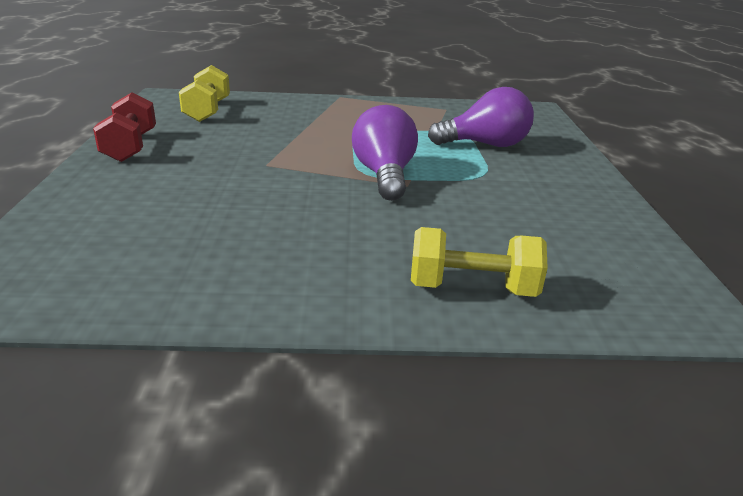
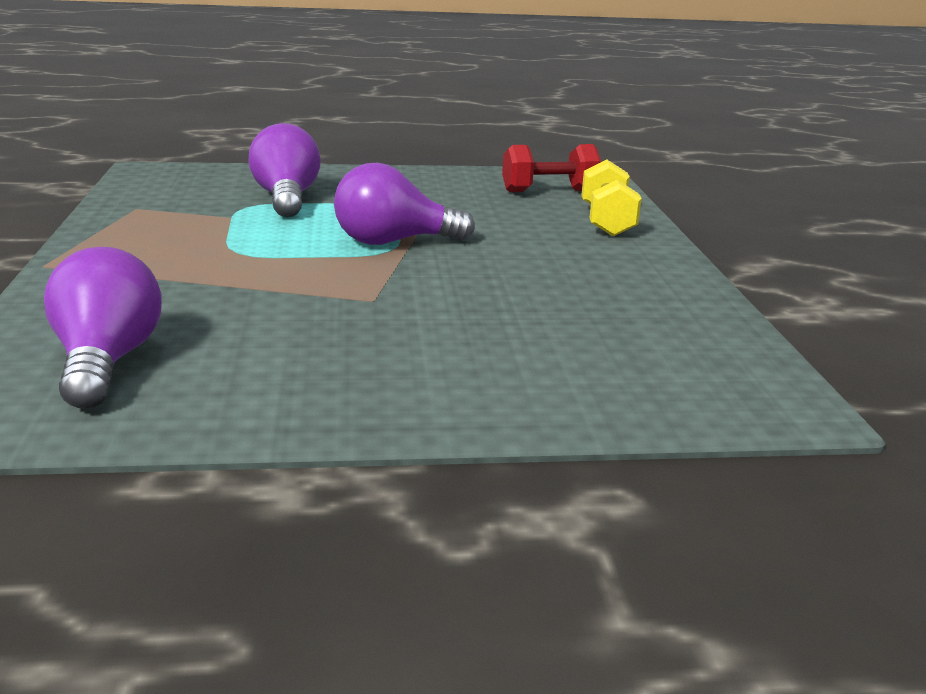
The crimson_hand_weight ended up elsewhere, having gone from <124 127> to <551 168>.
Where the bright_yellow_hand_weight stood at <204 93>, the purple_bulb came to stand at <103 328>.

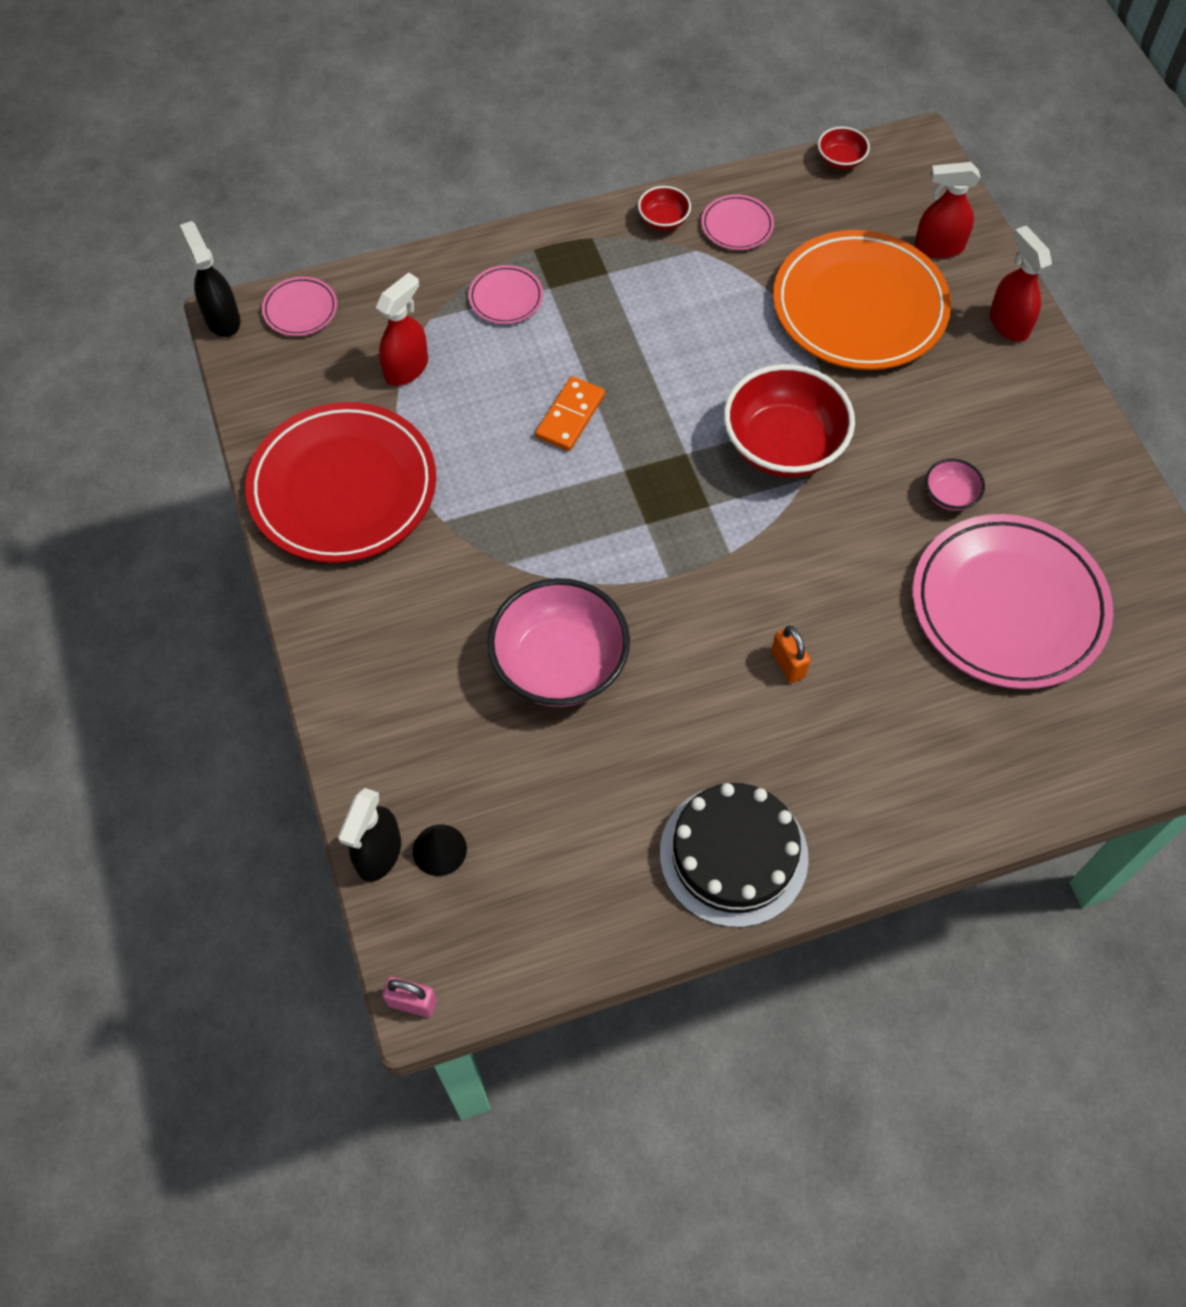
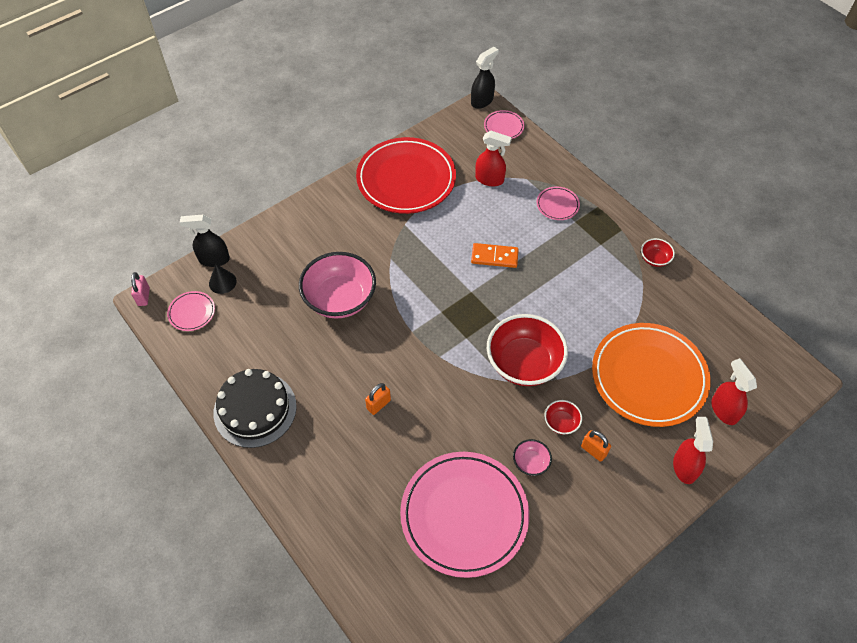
The second view gained the orange_lock at <596 446>.
The pink_dinner_plate ended up elsewhere, having gone from <737 222> to <191 311>.
The crimson_serving_bowl ended up elsewhere, having gone from <844 148> to <563 417>.
The crimson_spray_cleaner at <1021 284> ended up facing another way, 45 degrees counterclockwise from before.

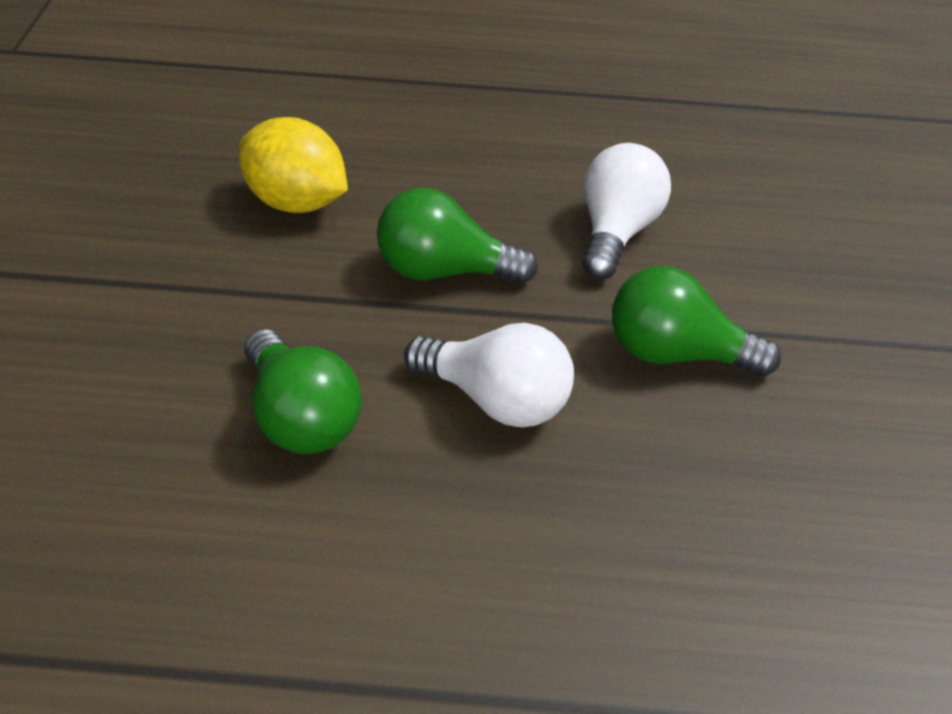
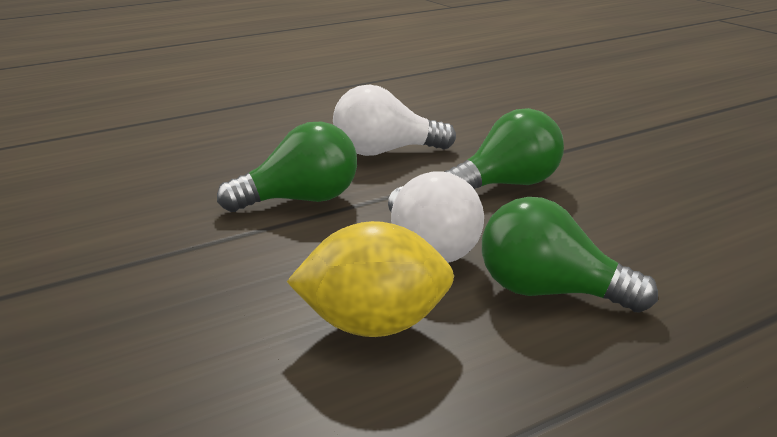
The bright_yellow_lemon ended up elsewhere, having gone from <293 165> to <370 279>.
The emerald_bulb ended up elsewhere, having gone from <303 391> to <570 255>.

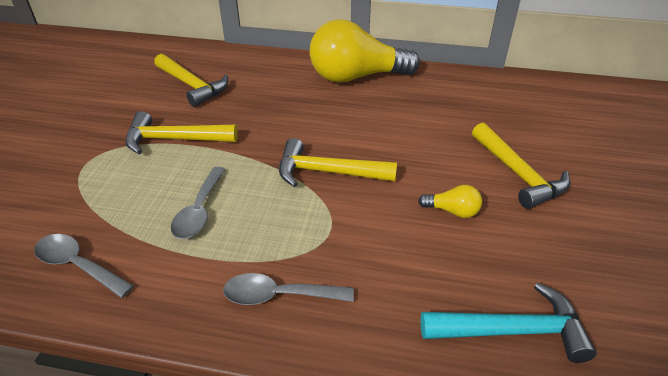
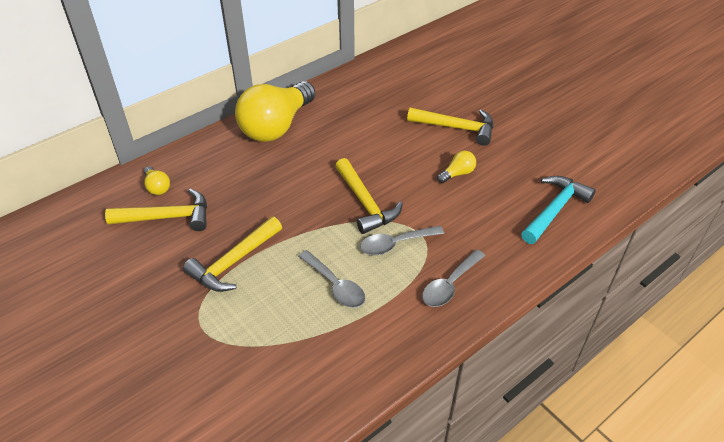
The second view gained the bright_yellow_bulb at <157 180>.
The grey_teaspoon ended up elsewhere, having gone from <84 266> to <402 240>.
The bright_yellow_carpenter's_hammer at <338 162> ended up facing another way, 75 degrees counterclockwise from before.

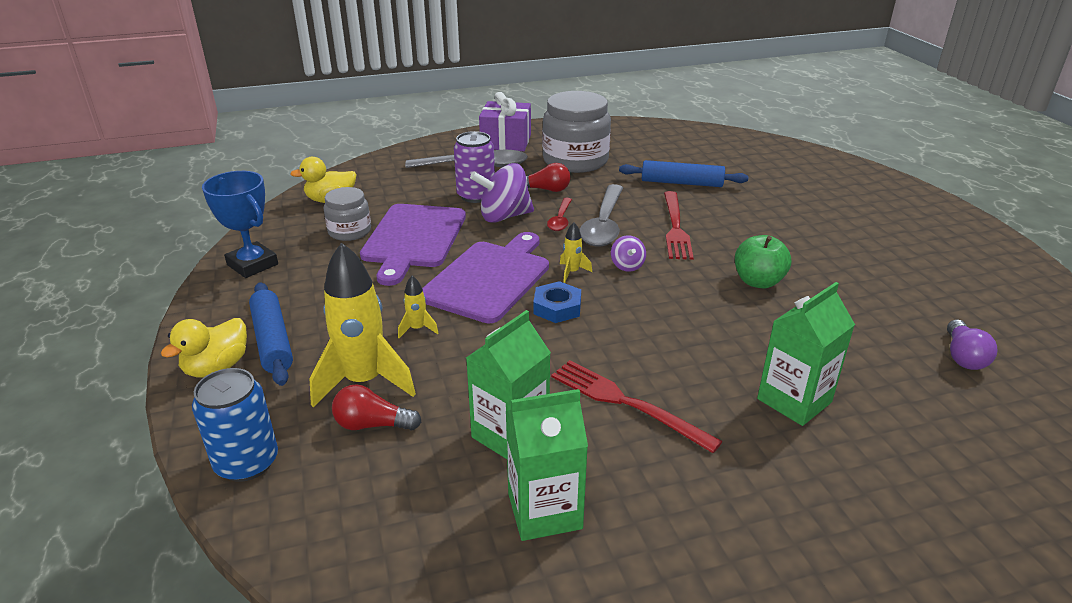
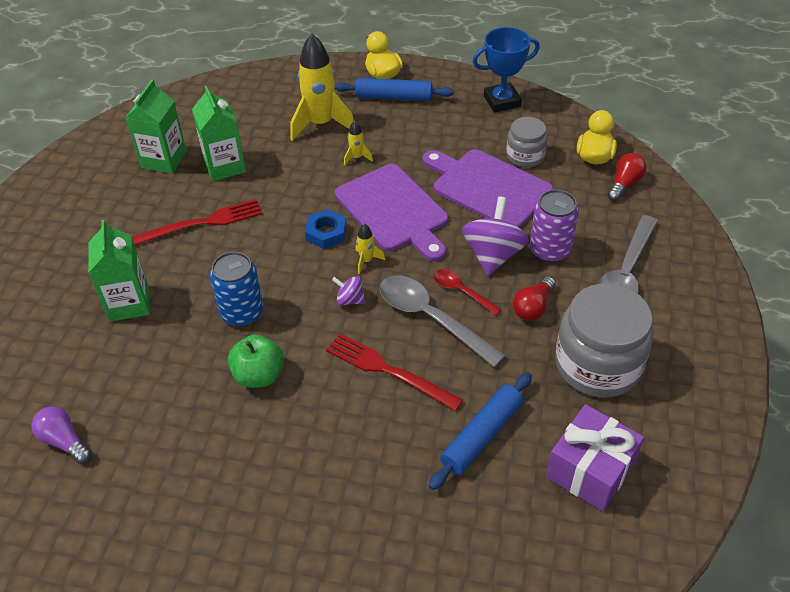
The blue_can ended up elsewhere, having gone from <235 425> to <237 289>.
The crimson_bulb ended up elsewhere, having gone from <376 407> to <627 177>.
The purple_wrapped_gift ended up elsewhere, having gone from <505 121> to <595 457>.

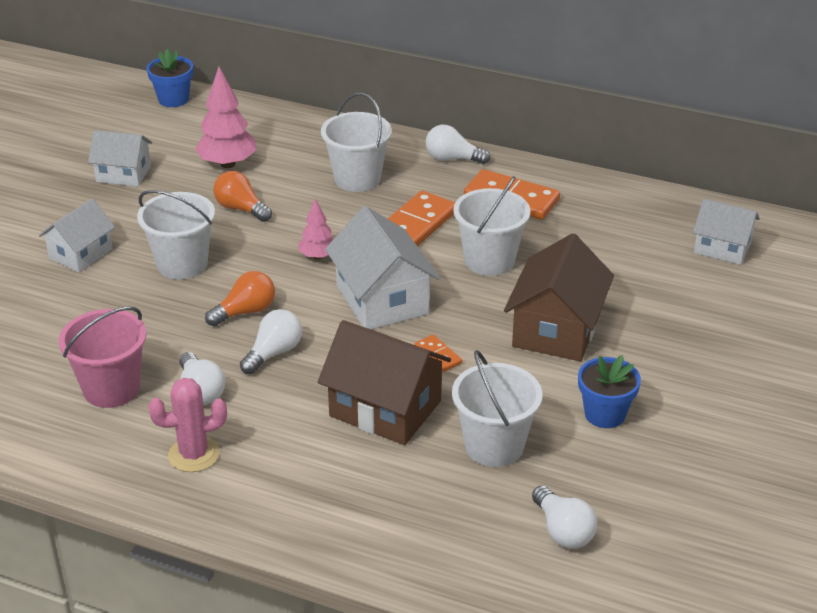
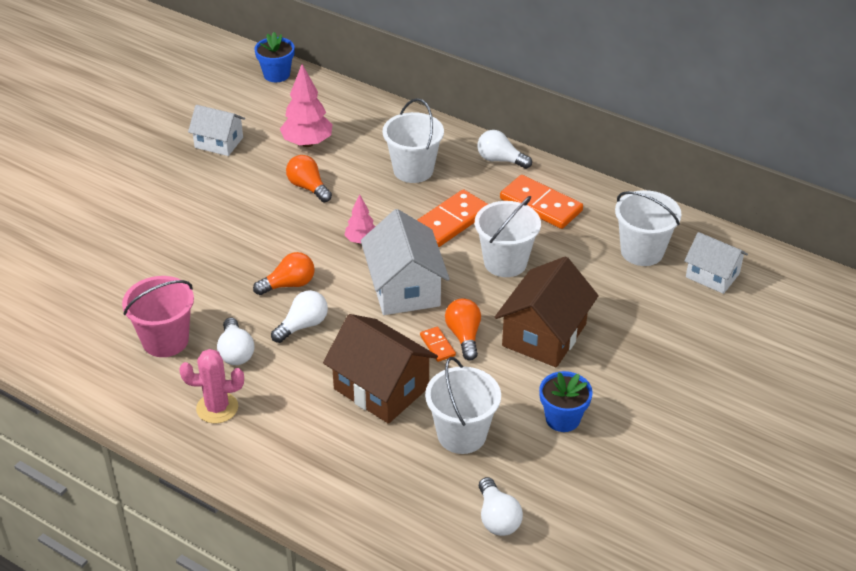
The second view lost the snow-white_toy_house at <77 235>.
The second view gained the orange_bulb at <463 329>.
The snow-white_pail ended up elsewhere, having gone from <176 235> to <648 228>.

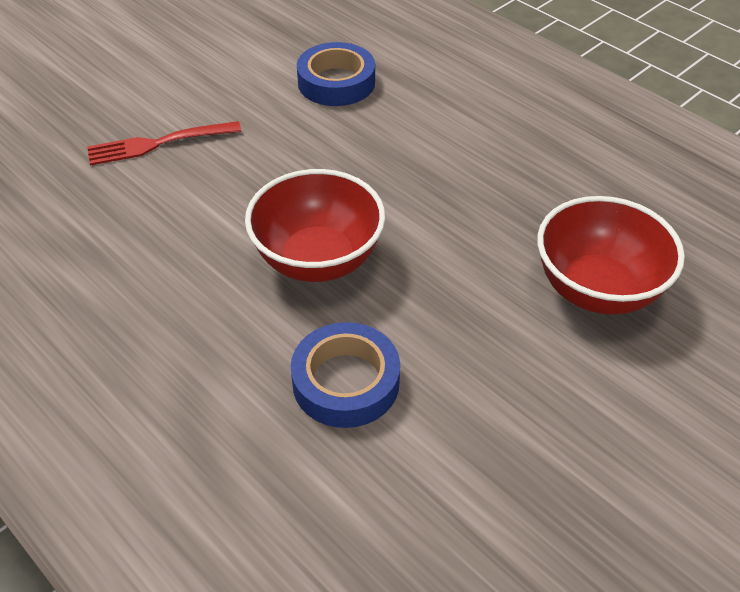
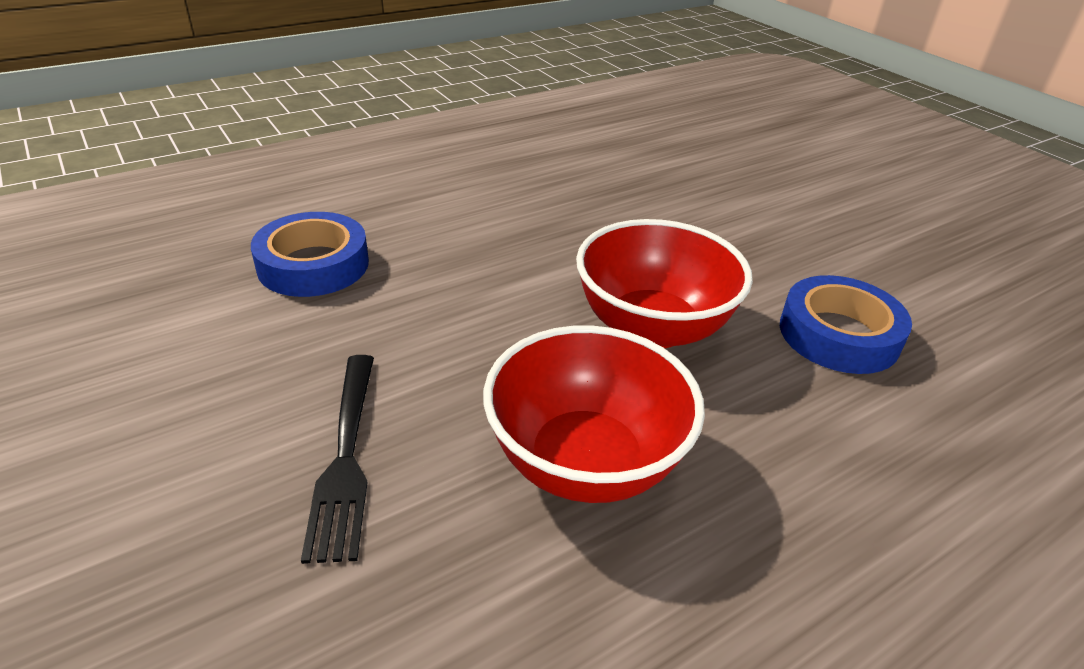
The crimson_serving_bowl ended up elsewhere, having gone from <611 255> to <594 414>.
What was the crimson_dinner_fork at <164 143> turned into the jet-black_dinner_fork at <337 459>.

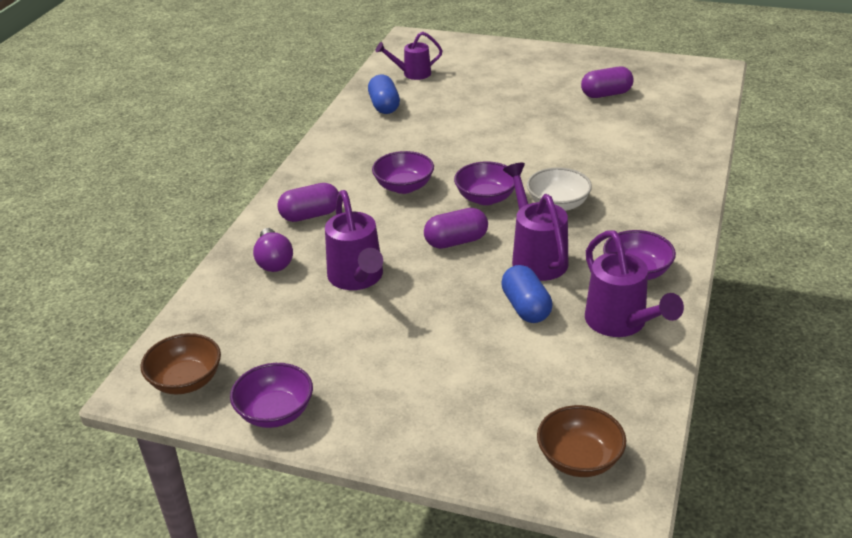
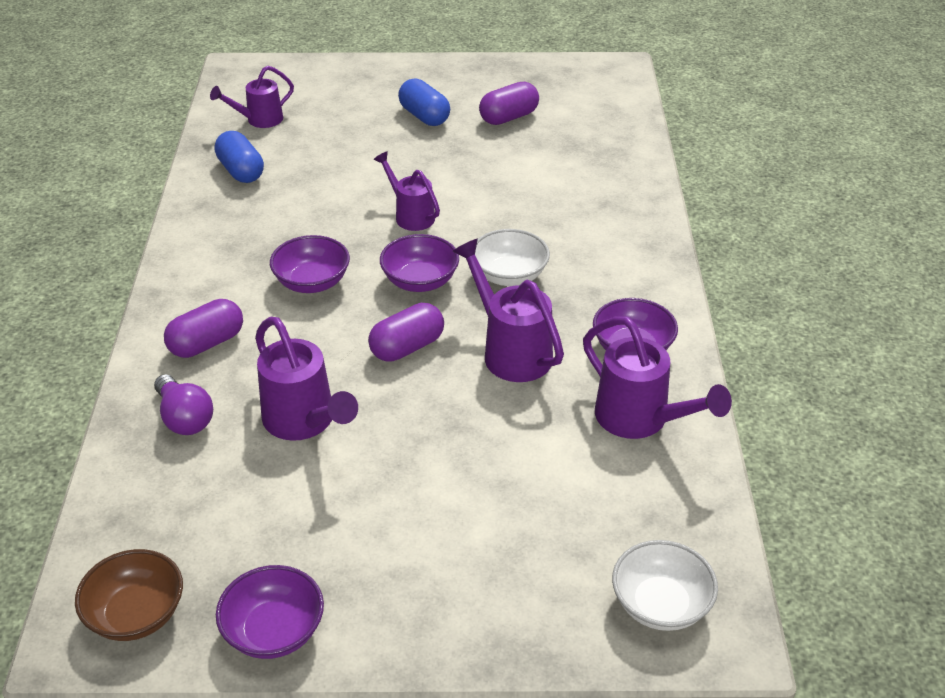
The second view gained the purple_watering_can at <407 191>.
The blue_capsule ended up elsewhere, having gone from <527 294> to <424 102>.
What was the russet_serving_bowl at <581 441> turned into the snow-white_serving_bowl at <665 585>.

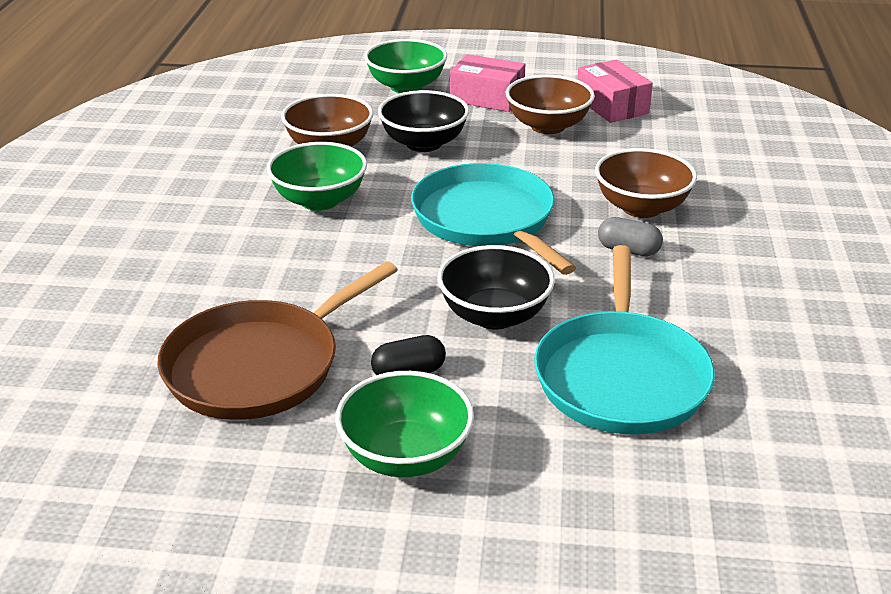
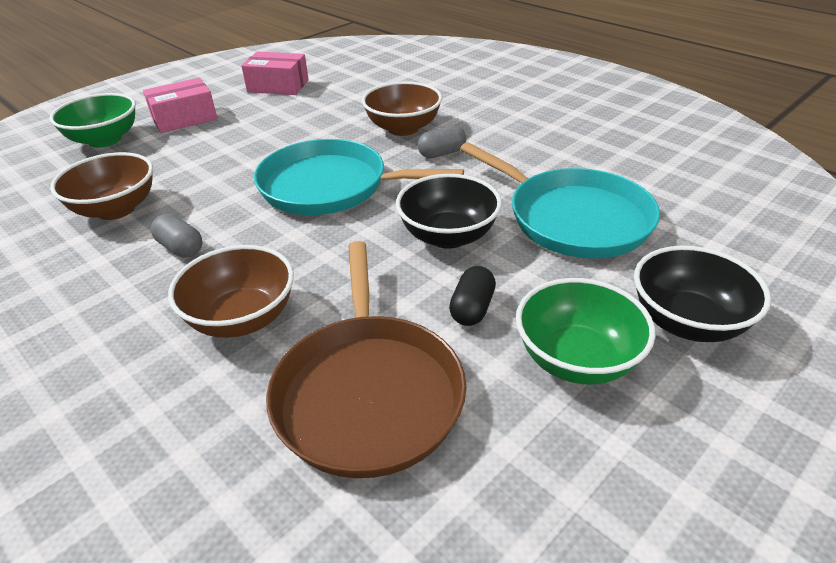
The jet-black_serving_bowl ended up elsewhere, having gone from <423 121> to <702 294>.
The russet_serving_bowl ended up elsewhere, having gone from <550 104> to <231 291>.
Where the emerald_serving_bowl stood at <317 176>, the grey_capsule came to stand at <176 236>.

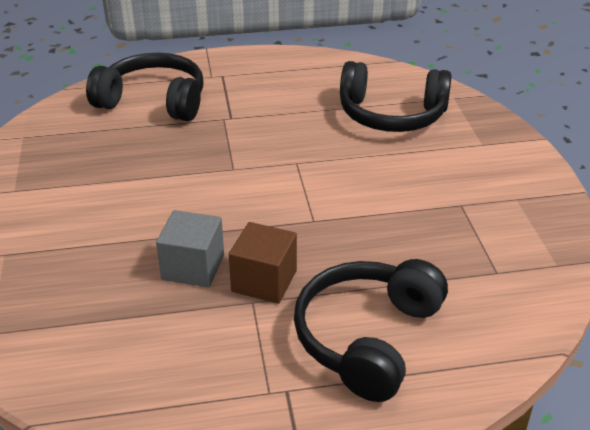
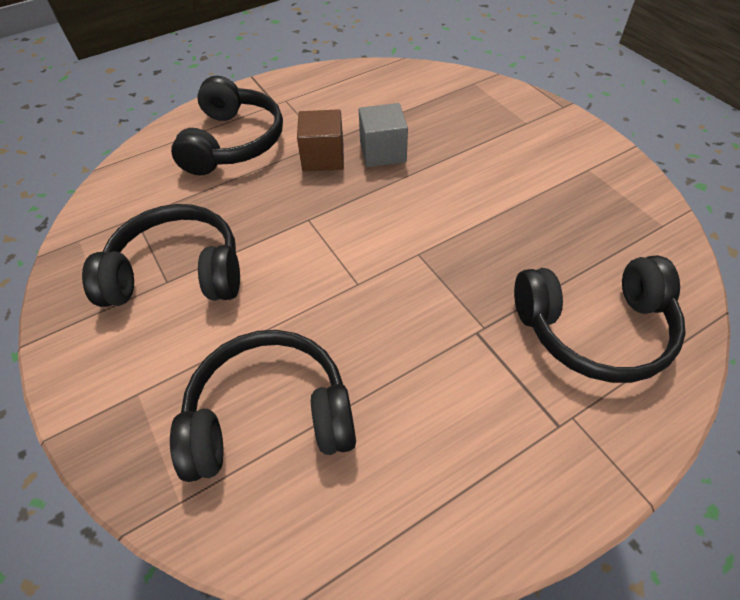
The second view gained the jet-black_over-ear_headphones at <161 255>.

